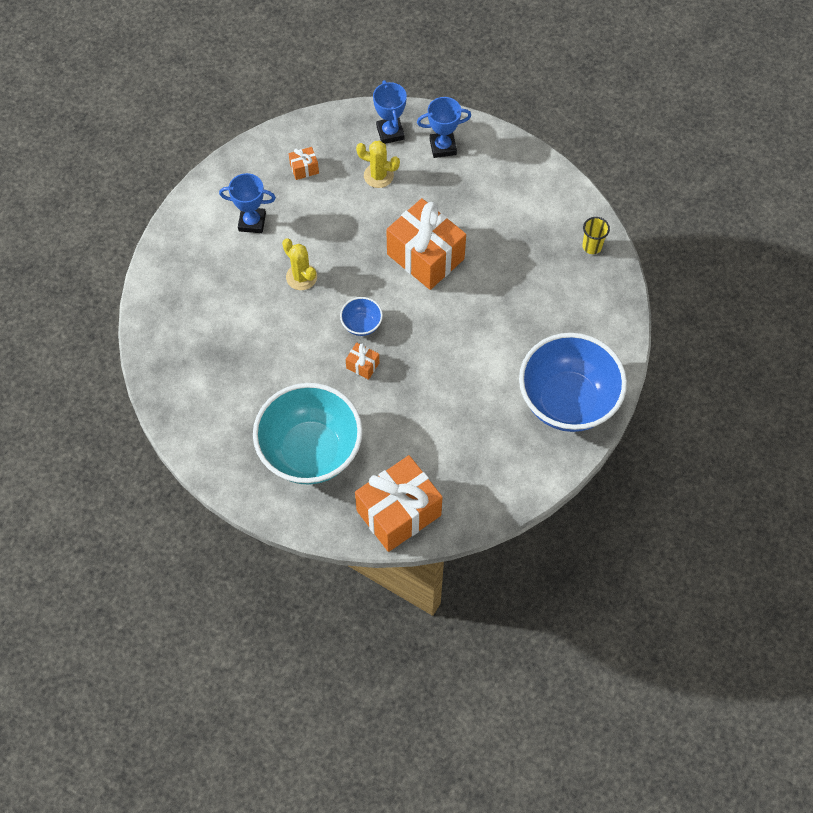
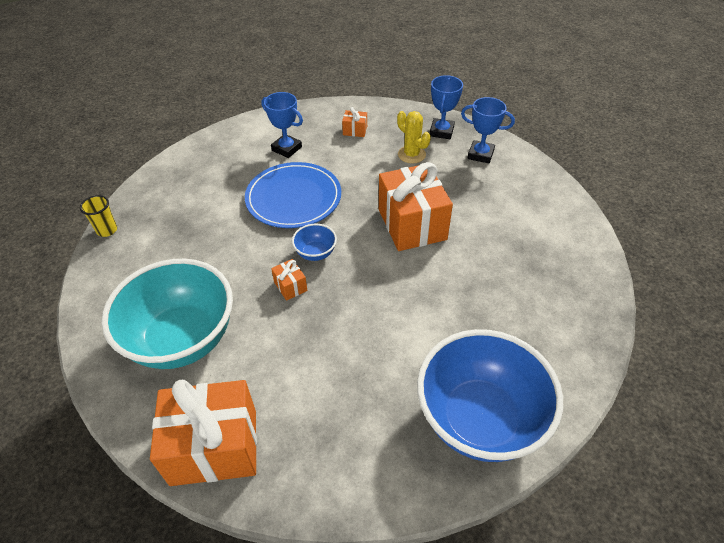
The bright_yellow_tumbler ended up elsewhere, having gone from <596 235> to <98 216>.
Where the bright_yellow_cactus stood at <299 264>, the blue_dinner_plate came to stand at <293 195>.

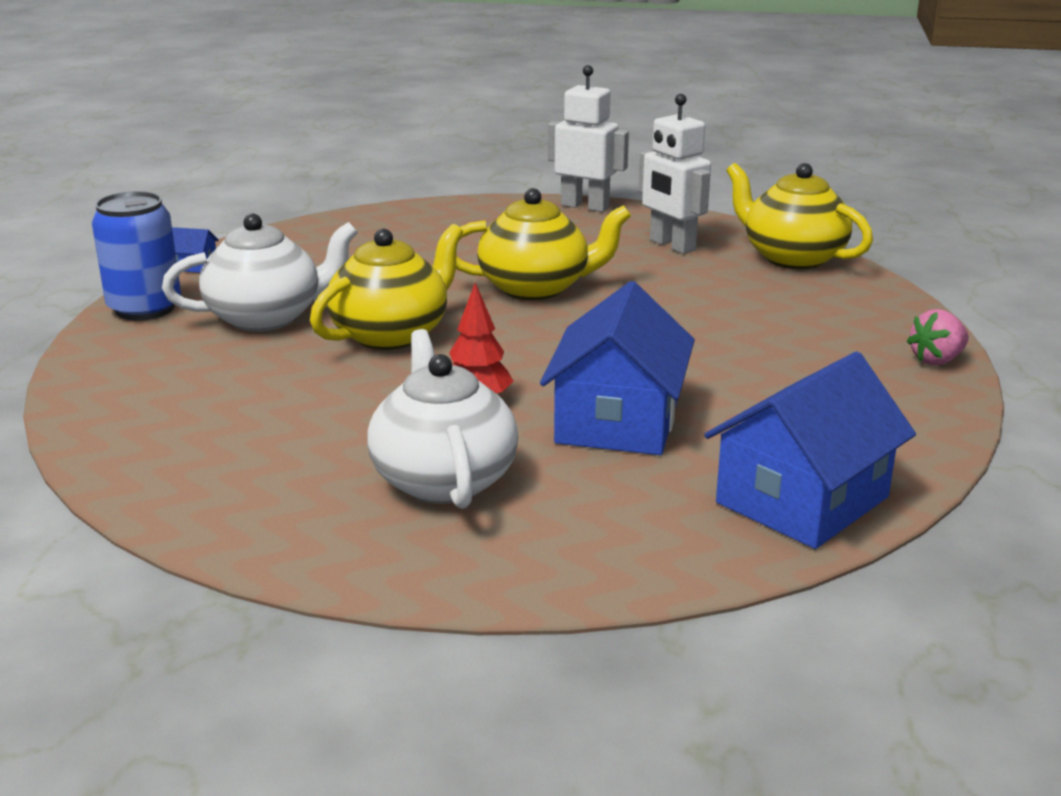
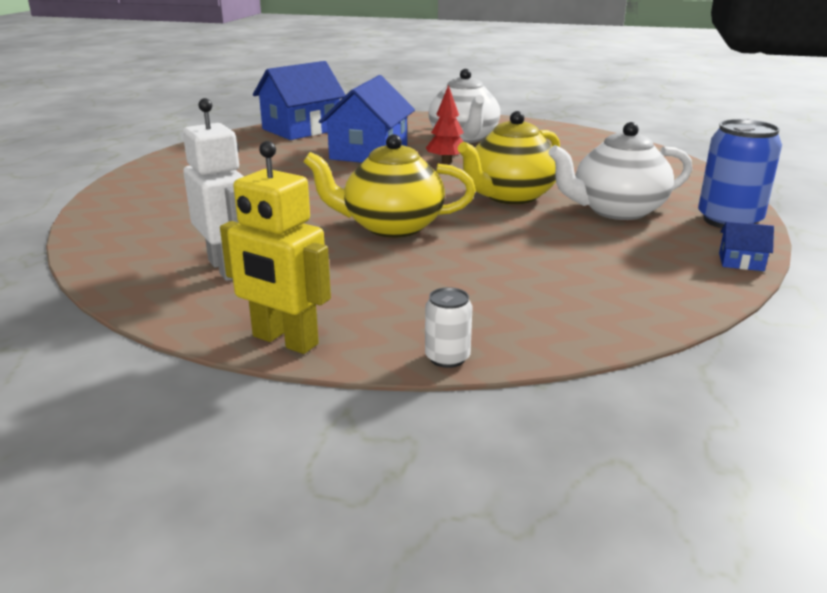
The second view lost the bright_yellow_teapot at <799 216>.
The second view lost the pink_toy_strawberry at <938 337>.
The second view gained the snow-white_can at <448 327>.
What was the snow-white_toy_robot at <588 138> turned into the bright_yellow_toy_robot at <275 247>.

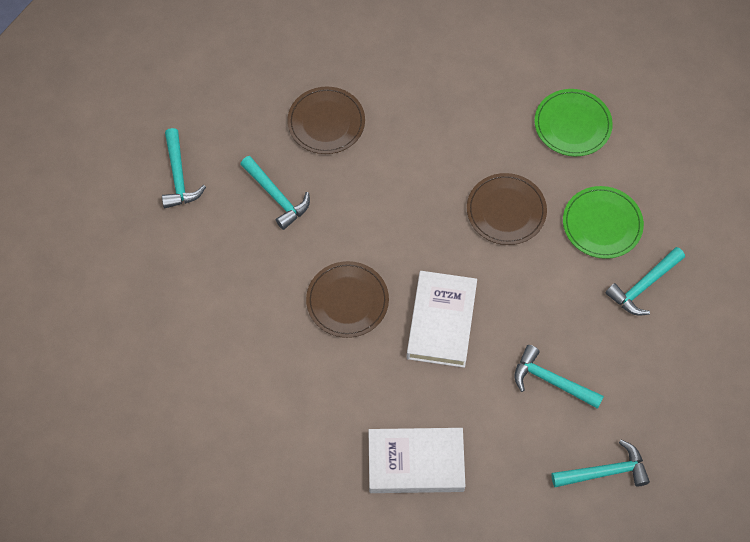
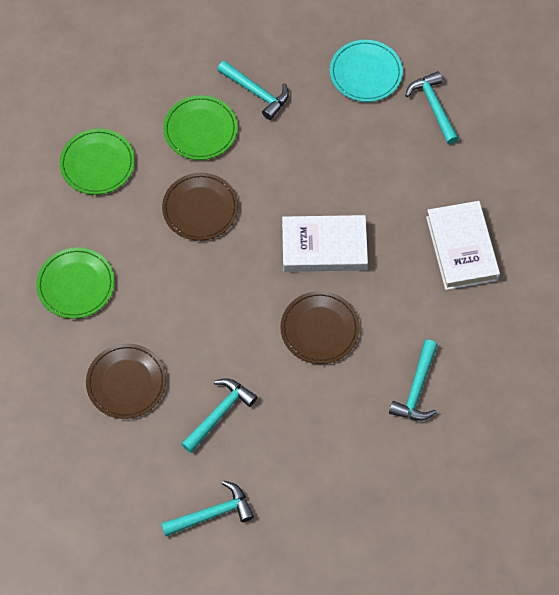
The second view gained the emerald_dinner_plate at <75 283>.
The second view gained the turquoise_dinner_plate at <366 71>.
The turquoise_carpenter's_hammer ended up elsewhere, having gone from <559 377> to <413 380>.

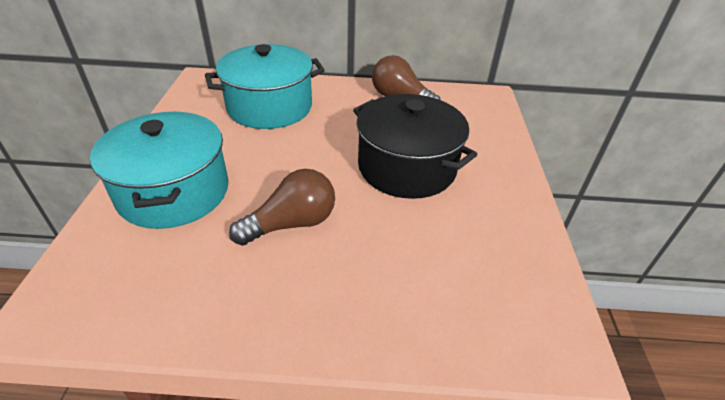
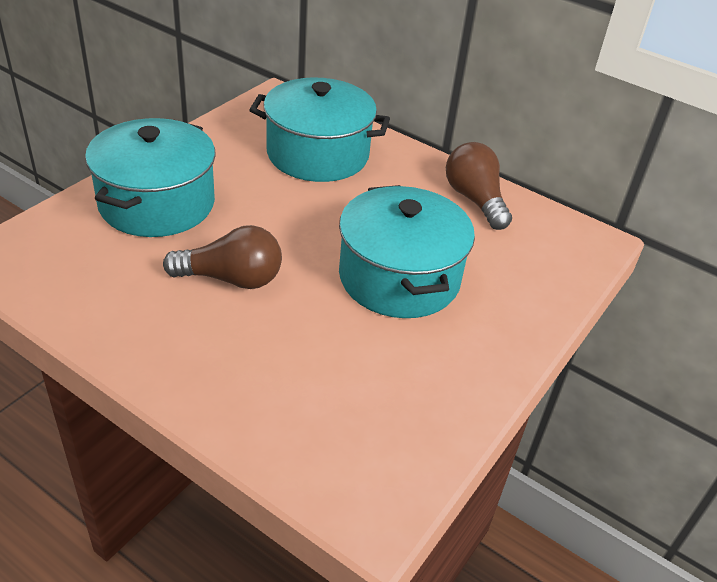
What was the jet-black_pot at <415 146> turned into the turquoise_pot at <407 251>.

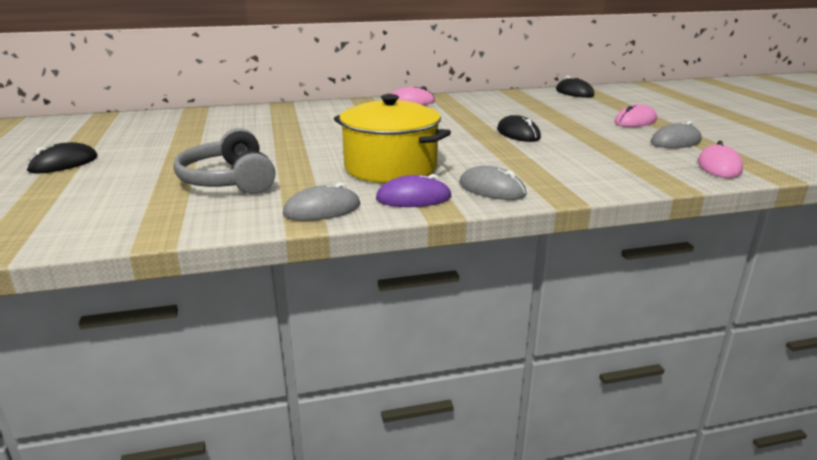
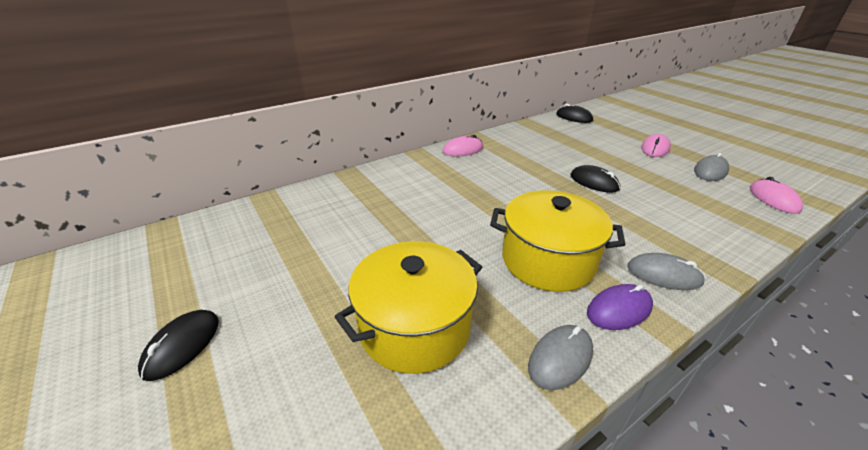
Where the grey_over-ear_headphones stood at <224 161>, the bright_yellow_pot came to stand at <408 307>.

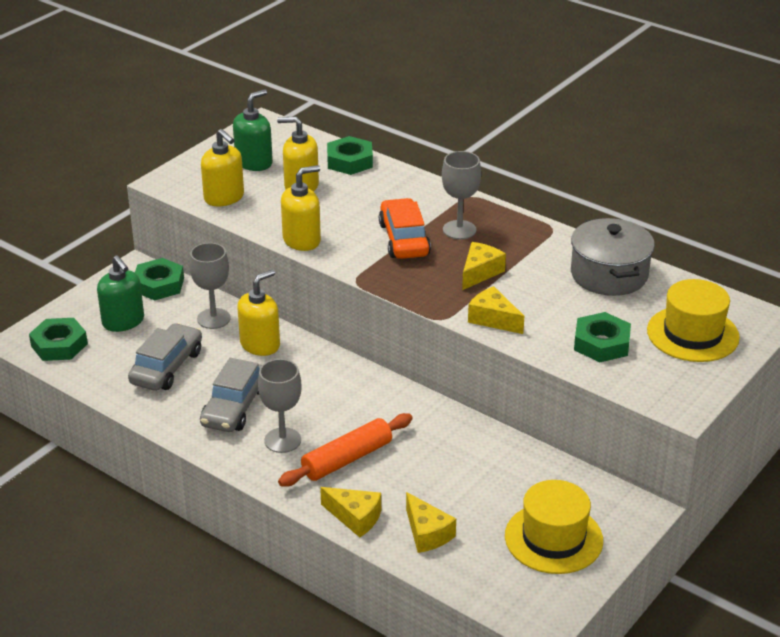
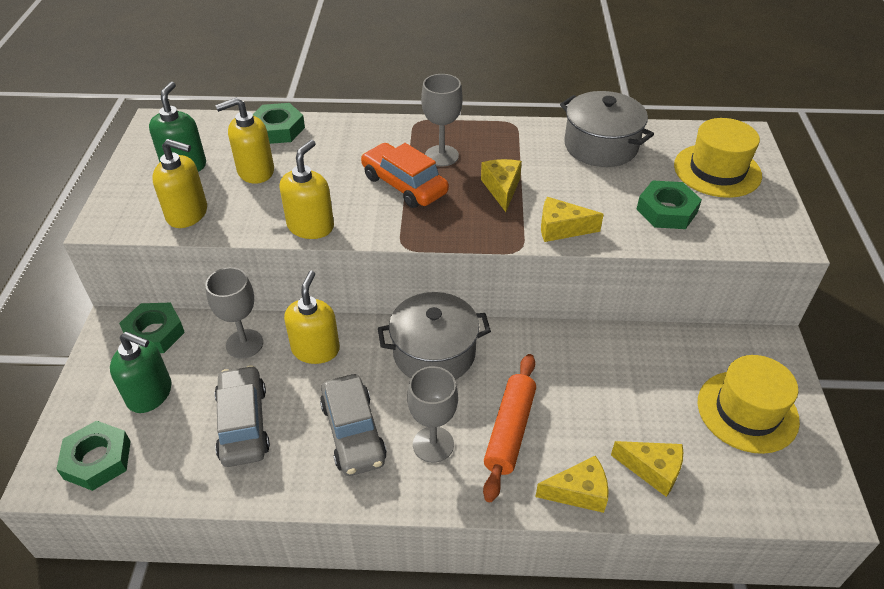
The second view gained the grey_pot at <434 336>.

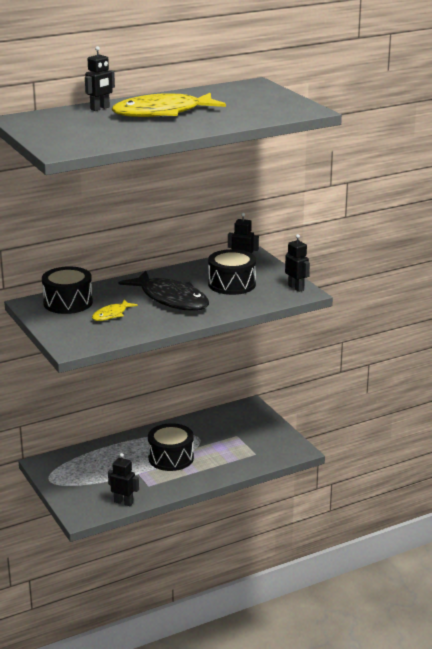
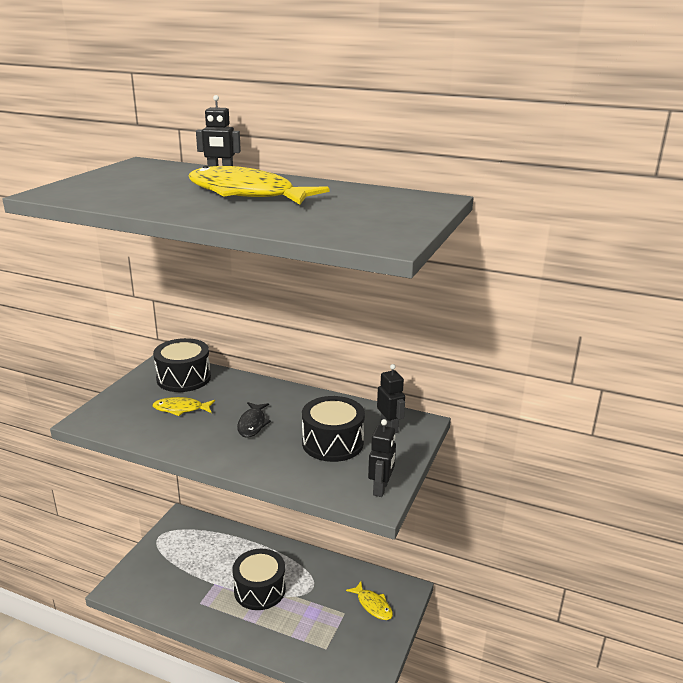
The second view lost the jet-black_toy_robot at <123 479>.
The second view gained the bright_yellow_fish at <369 600>.
The size of the jet-black_fish at <163 291> changed by a factor of 0.49.

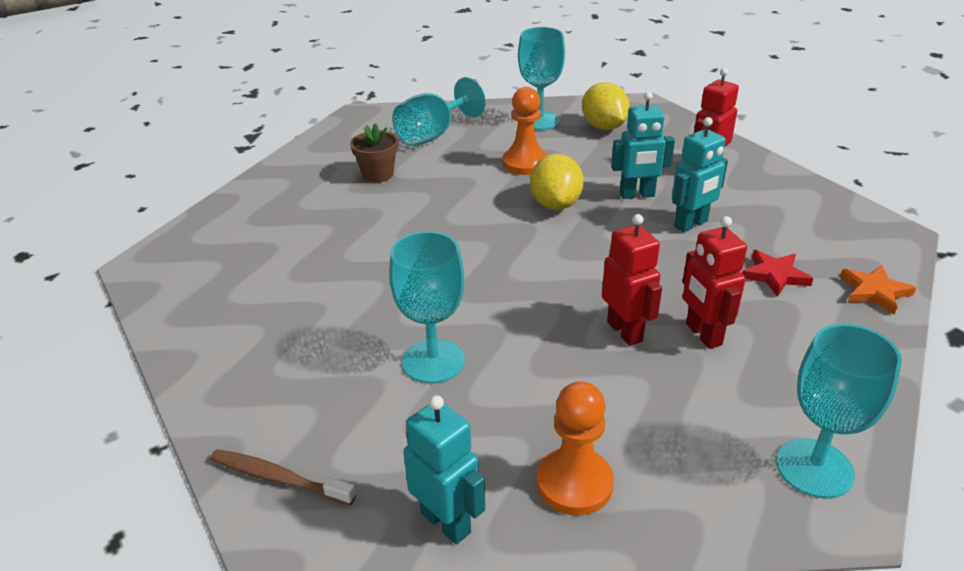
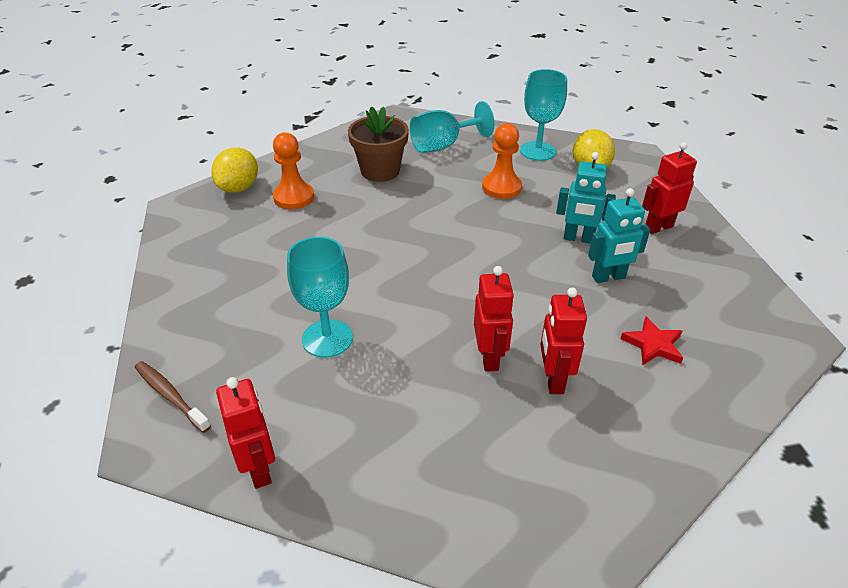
The second view lost the turquoise_goblet at <839 411>.
The second view lost the orange_star at <878 290>.
The bright_yellow_lemon ended up elsewhere, having gone from <557 182> to <234 170>.
The orange_pawn ended up elsewhere, having gone from <575 448> to <293 170>.
What was the turquoise_toy_robot at <444 470> turned into the crimson_toy_robot at <245 433>.
The size of the russet_flower_pot at <374 153> changed by a factor of 1.51.

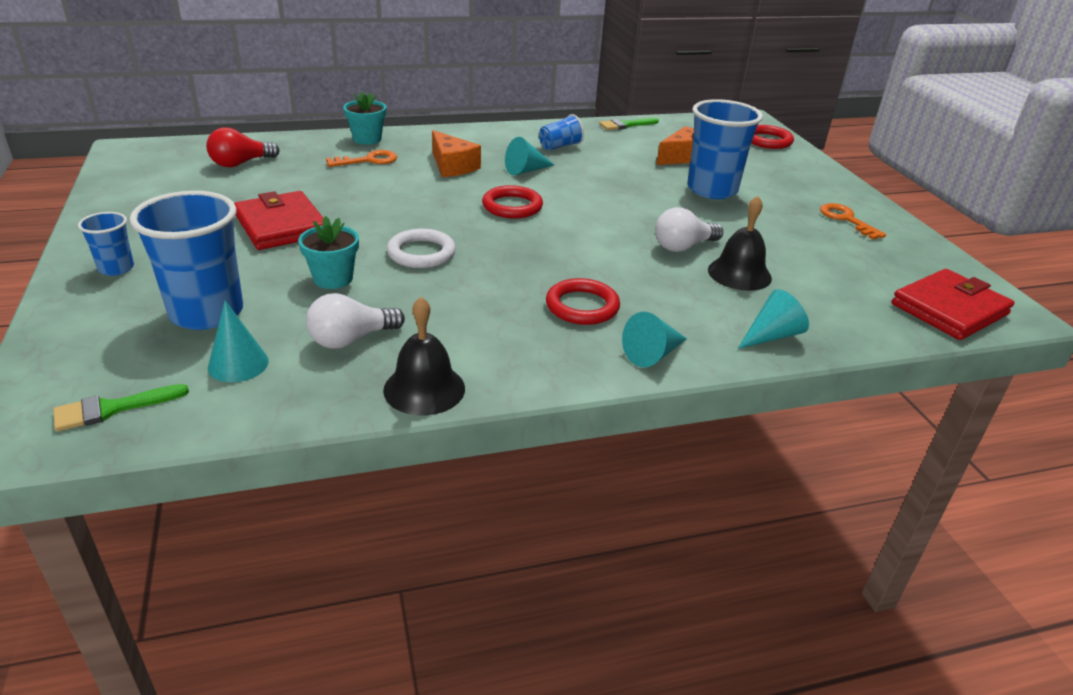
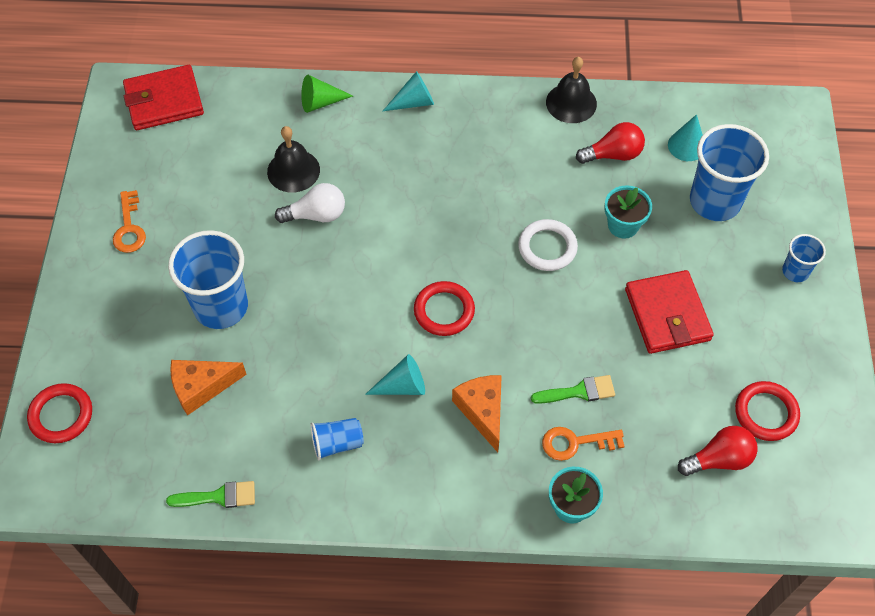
The emerald_paintbrush ended up elsewhere, having gone from <121 407> to <573 389>.
The crimson_torus ended up elsewhere, having gone from <583 301> to <767 411>.
What was the snow-white_bulb at <355 321> turned into the crimson_bulb at <610 143>.
What was the turquoise_cone at <773 319> turned into the emerald_cone at <327 94>.

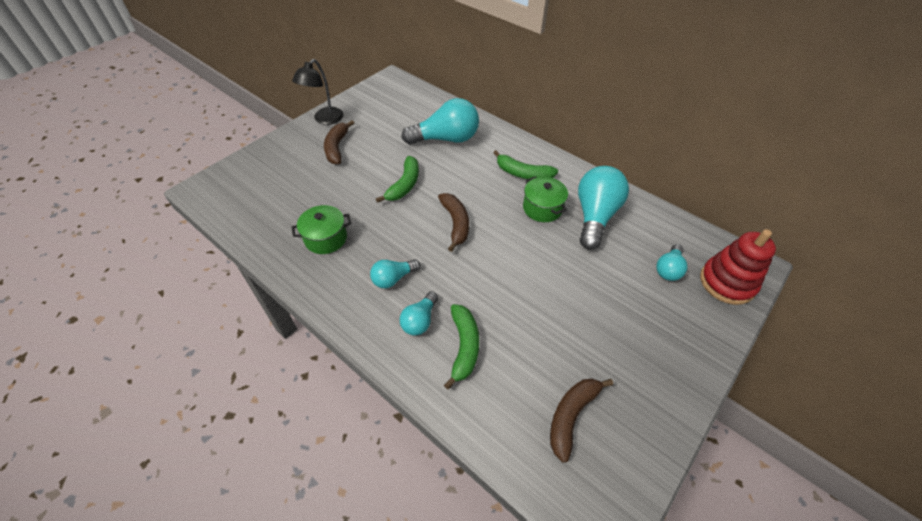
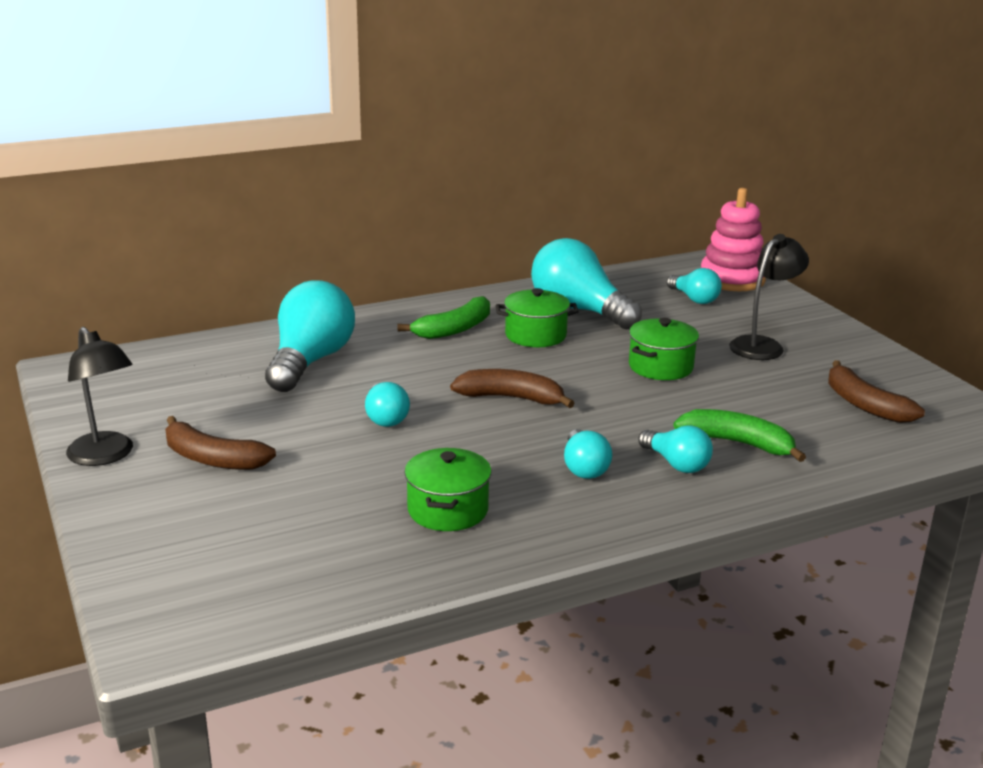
The second view gained the emerald_pot at <664 349>.
The second view gained the jet-black_desk_lamp at <769 297>.
Where the emerald_banana_fruit stood at <397 179>, the turquoise_bulb came to stand at <387 404>.
What was the crimson_ring_stacker at <738 267> turned into the pink_ring_stacker at <733 239>.

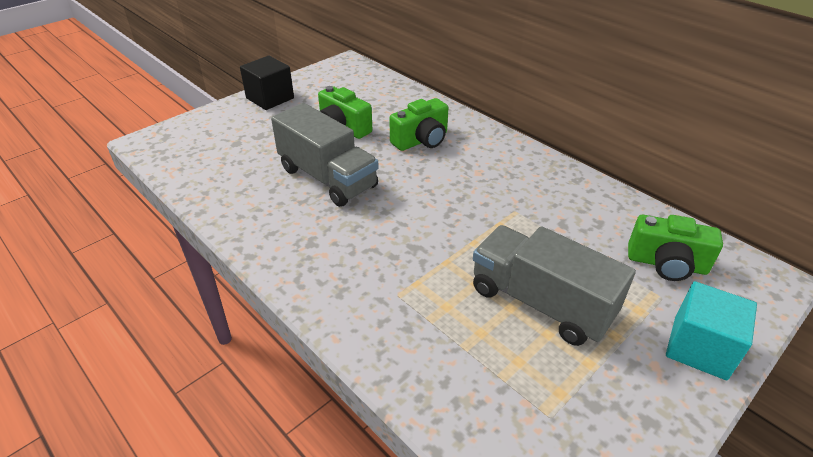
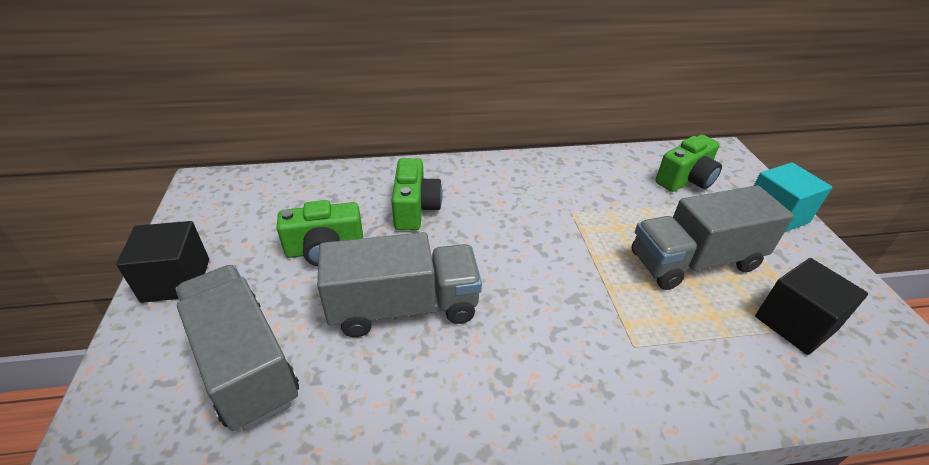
The second view gained the grey_lorry at <237 348>.
The second view gained the jet-black_cube at <811 306>.

